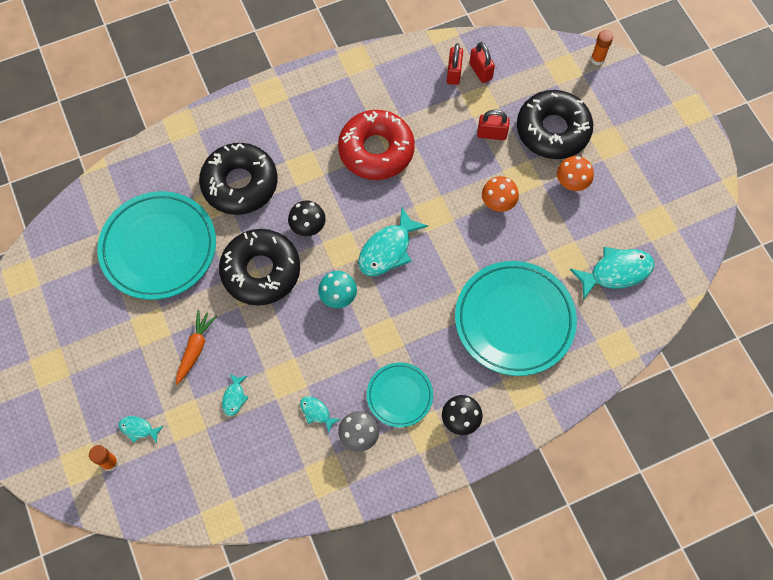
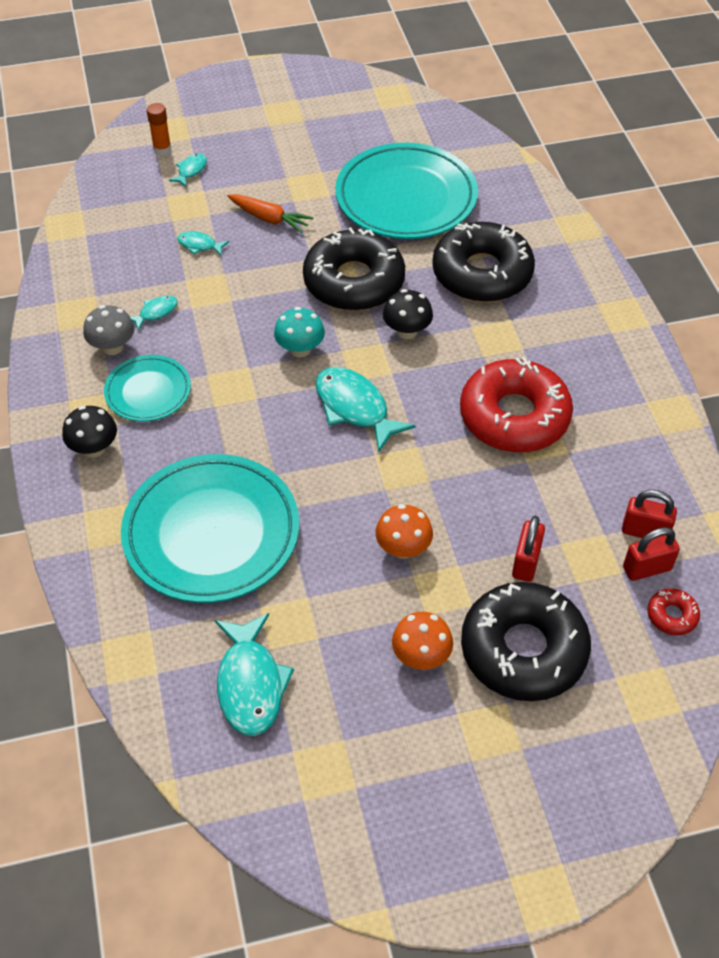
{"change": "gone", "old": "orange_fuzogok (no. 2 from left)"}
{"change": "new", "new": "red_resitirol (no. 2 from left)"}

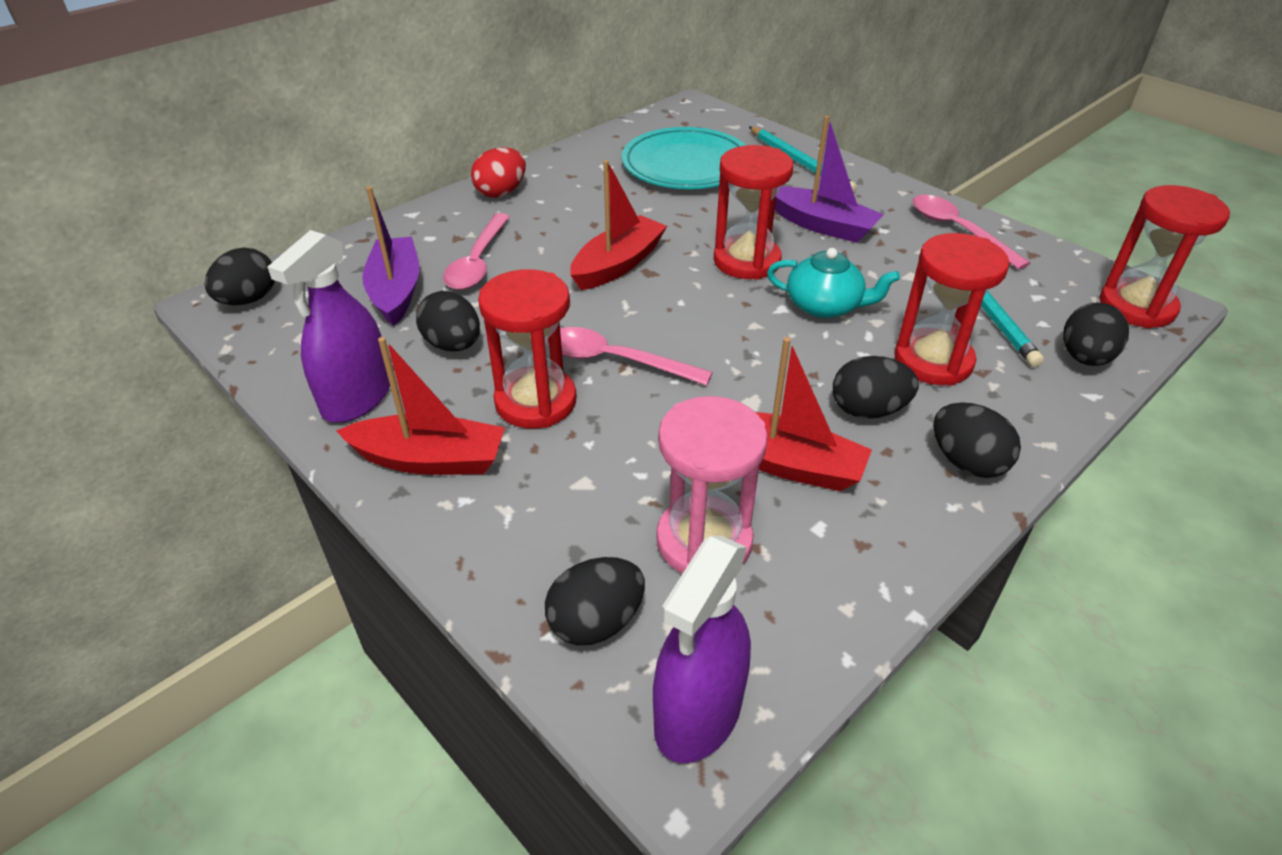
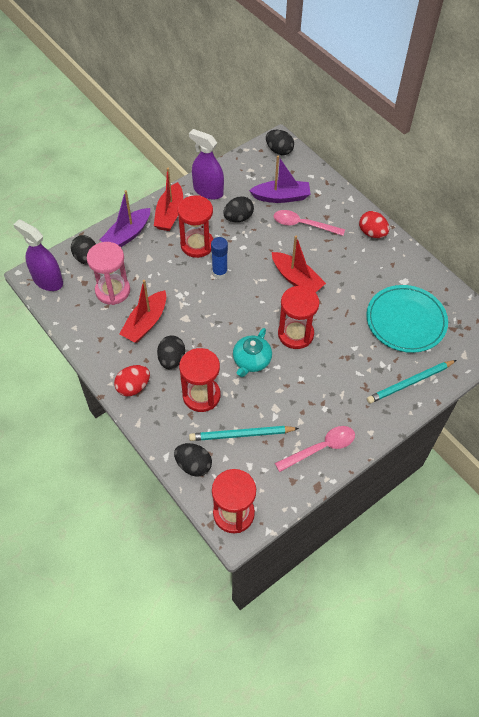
{"change": "swapped", "old": "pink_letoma (no. 2 from left)", "new": "blue_fuzogok"}
{"change": "shifted", "old": "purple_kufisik (no. 2 from left in the first image)", "new": "purple_kufisik (no. 1 from left)"}
{"change": "repainted", "old": "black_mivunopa (no. 5 from left)", "new": "red_mivunopa (no. 1 from left)"}

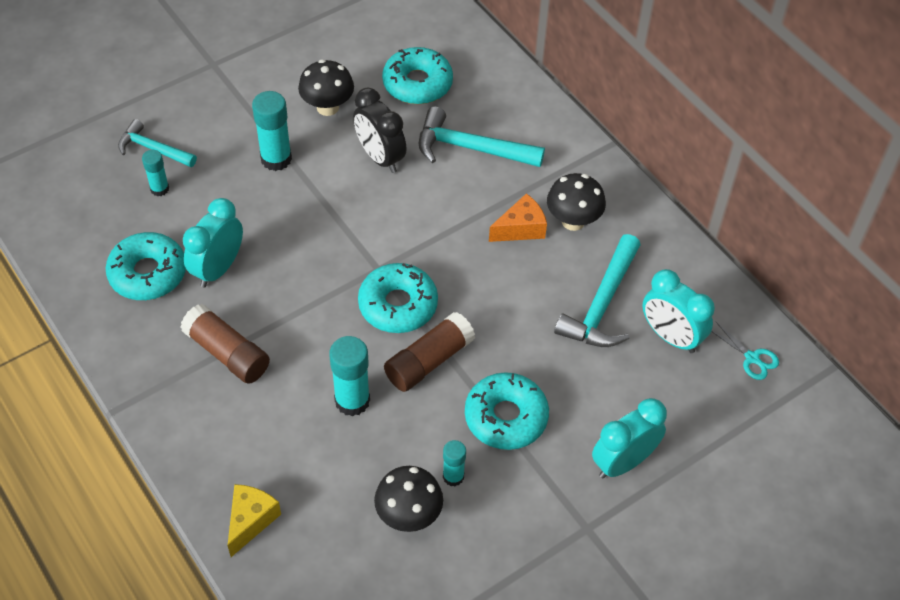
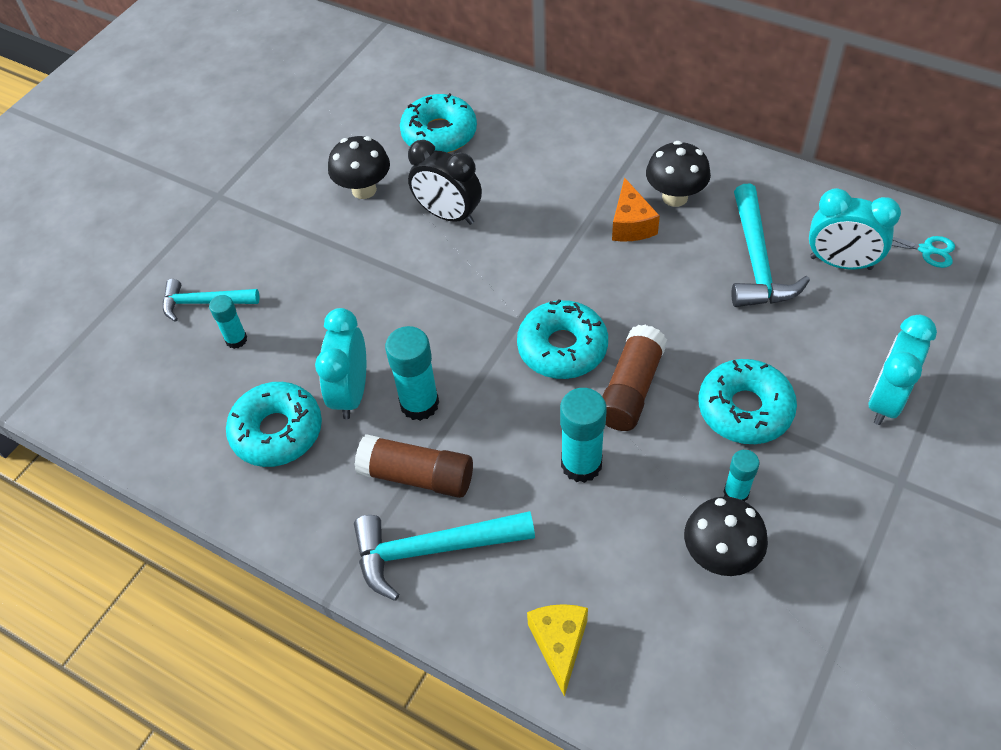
{"change": "shifted", "old": "turquoise_fuzogok (no. 2 from left)"}
{"change": "shifted", "old": "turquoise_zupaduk (no. 2 from left)"}
{"change": "rotated", "old": "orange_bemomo", "degrees": 135}

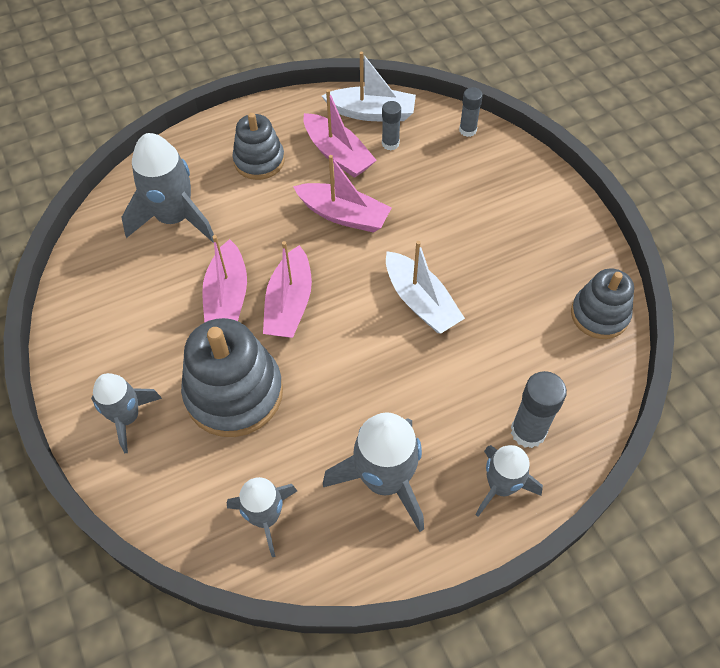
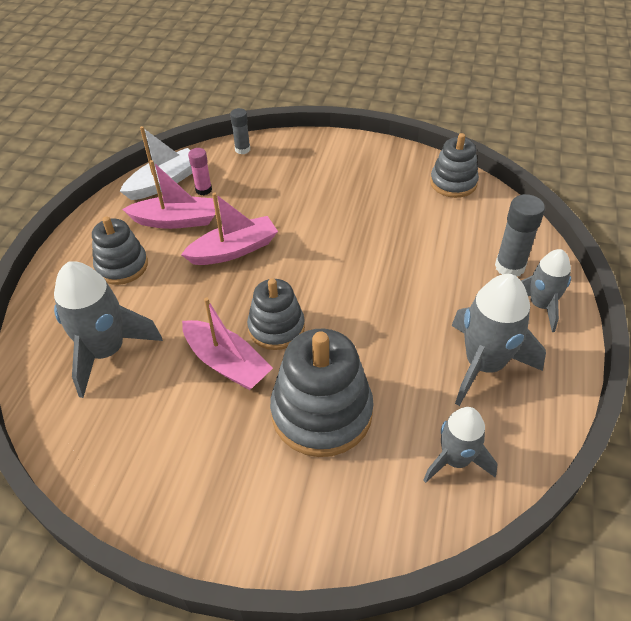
{"change": "gone", "old": "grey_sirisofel (no. 1 from left)"}
{"change": "swapped", "old": "pink_kufisik (no. 2 from left)", "new": "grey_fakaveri (no. 2 from left)"}
{"change": "repainted", "old": "grey_fuzogok (no. 1 from left)", "new": "pink_fuzogok"}
{"change": "gone", "old": "white_kufisik (no. 2 from left)"}

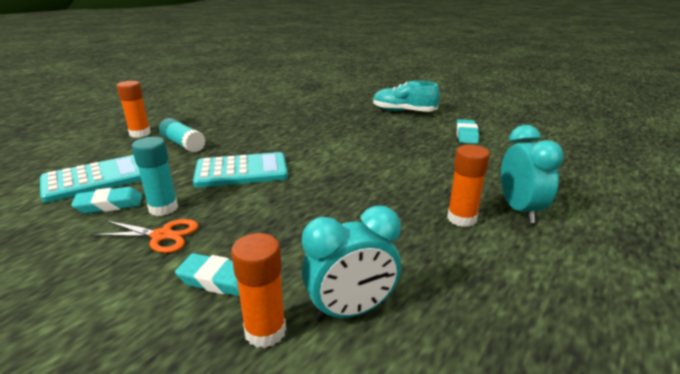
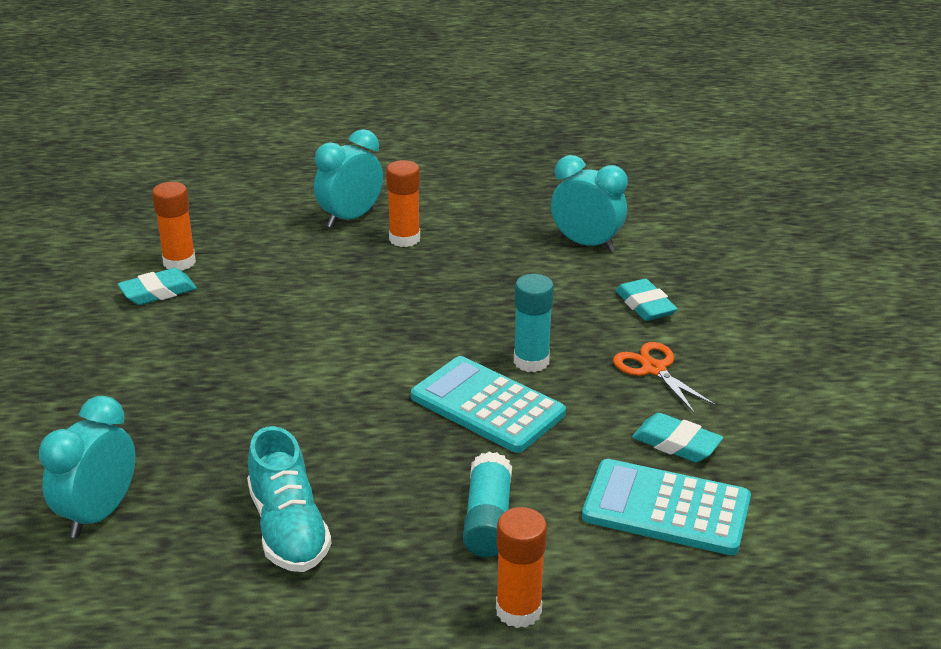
{"change": "shifted", "old": "turquoise_fuzogok (no. 1 from left in the first image)", "new": "turquoise_fuzogok (no. 2 from left)"}
{"change": "shifted", "old": "orange_fuzogok (no. 2 from left in the first image)", "new": "orange_fuzogok (no. 1 from left)"}
{"change": "shifted", "old": "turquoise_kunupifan"}
{"change": "new", "new": "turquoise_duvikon (no. 1 from left)"}

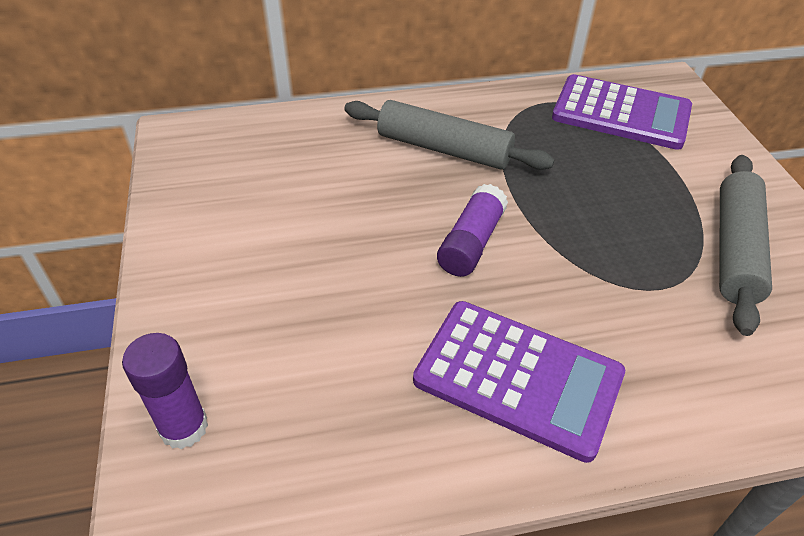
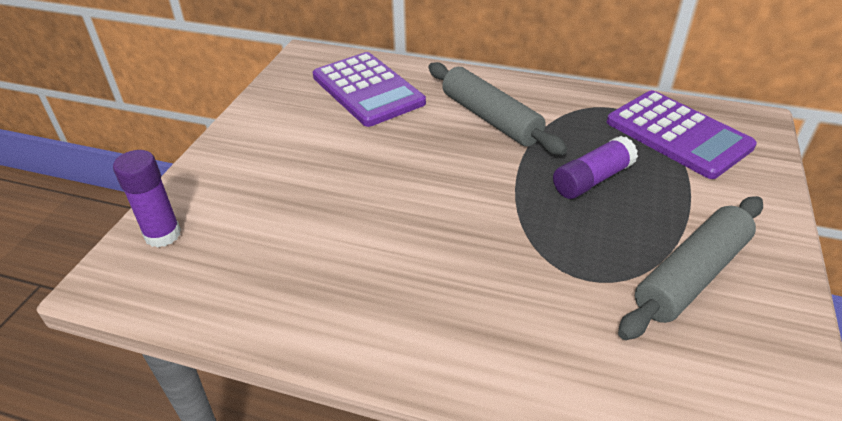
{"change": "shifted", "old": "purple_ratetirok (no. 1 from left)"}
{"change": "shifted", "old": "purple_fuzogok (no. 2 from left)"}

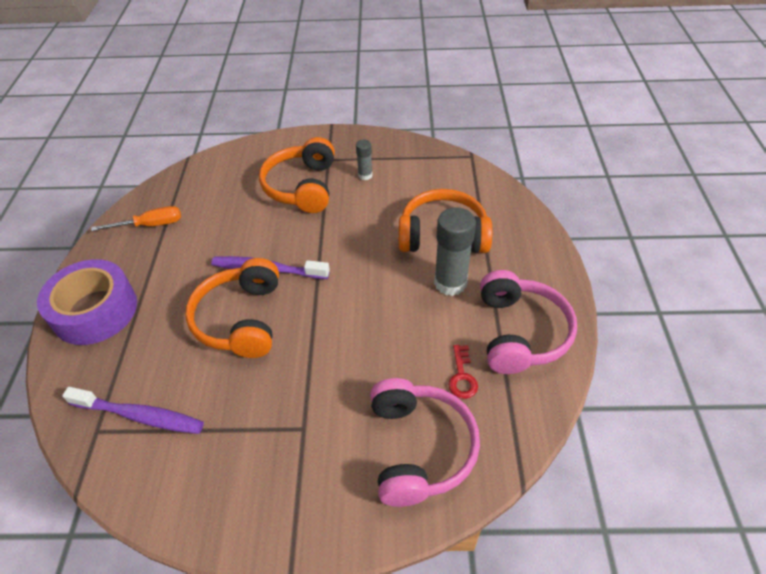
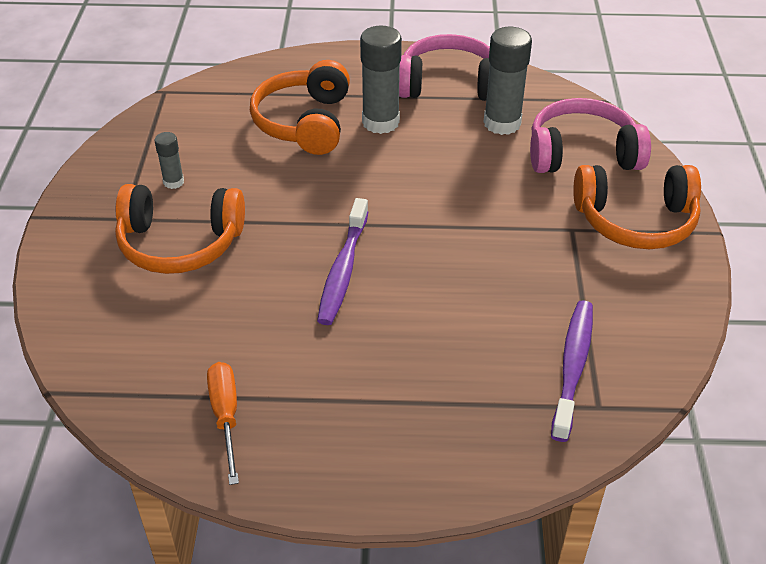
{"change": "gone", "old": "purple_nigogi"}
{"change": "shifted", "old": "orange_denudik (no. 1 from left in the first image)", "new": "orange_denudik (no. 3 from left)"}
{"change": "swapped", "old": "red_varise", "new": "grey_fuzogok (no. 3 from left)"}

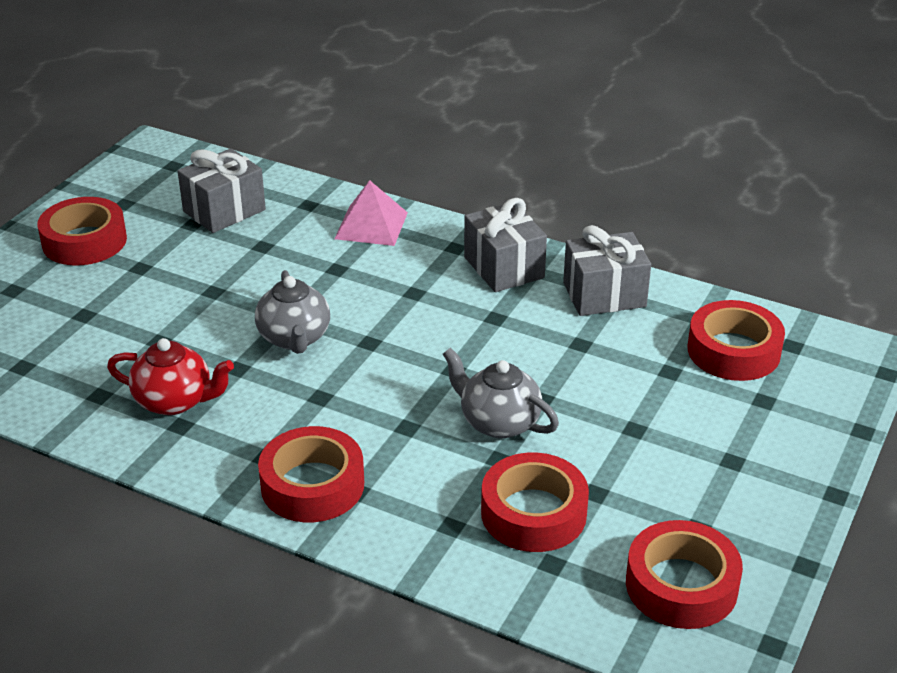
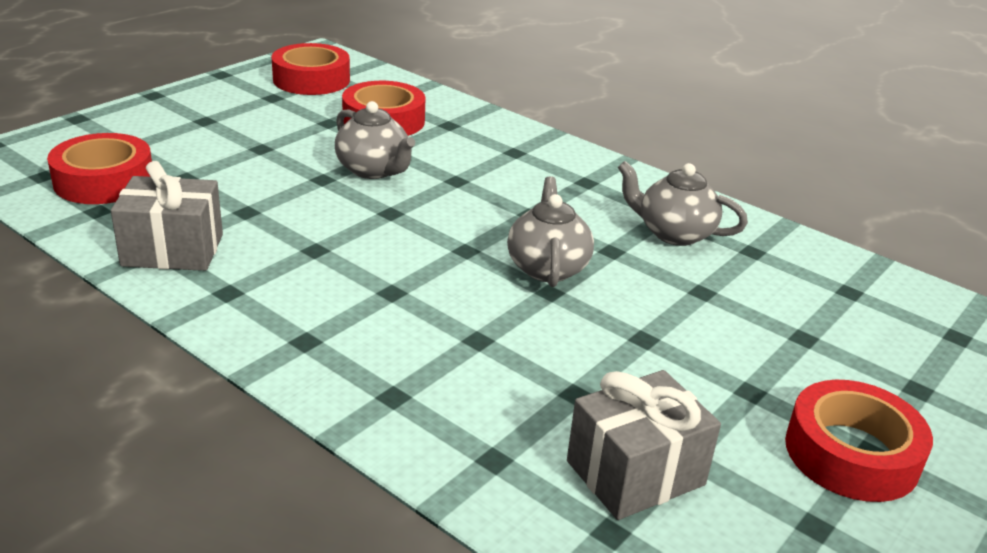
{"change": "repainted", "old": "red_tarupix", "new": "grey_tarupix (no. 3 from left)"}
{"change": "gone", "old": "red_nigogi (no. 2 from left)"}
{"change": "gone", "old": "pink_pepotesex"}
{"change": "gone", "old": "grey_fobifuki (no. 2 from left)"}

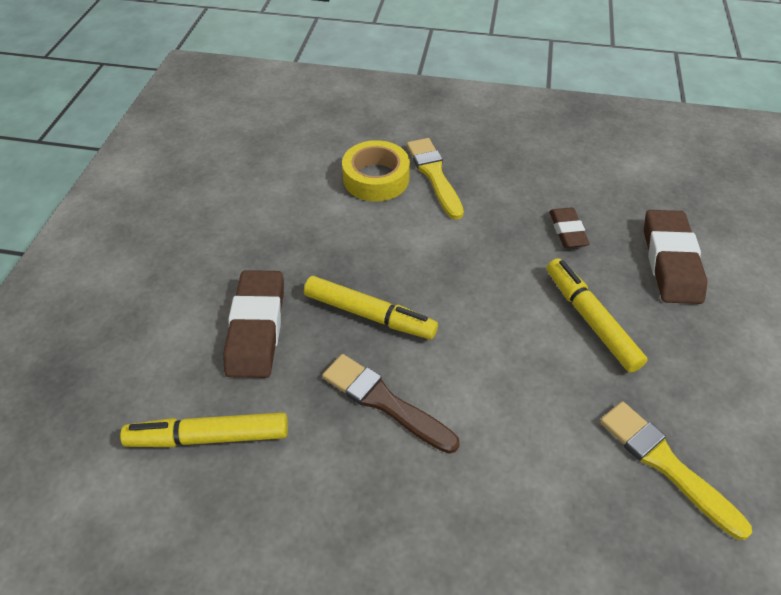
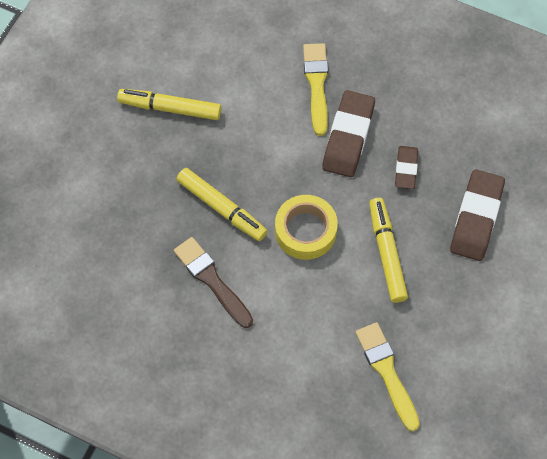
{"change": "shifted", "old": "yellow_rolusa (no. 1 from left)"}
{"change": "shifted", "old": "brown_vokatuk (no. 1 from left)"}
{"change": "shifted", "old": "yellow_nigogi"}

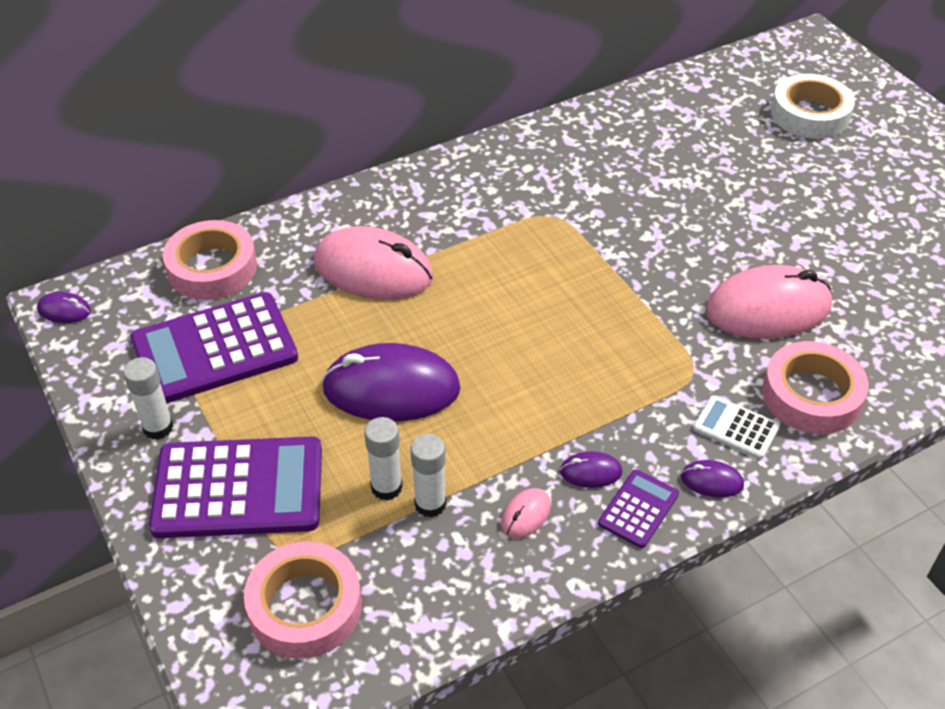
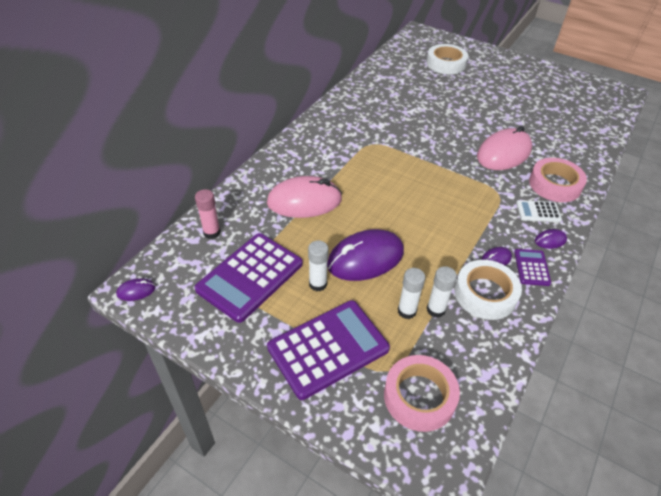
{"change": "shifted", "old": "white_fuzogok (no. 1 from left)"}
{"change": "swapped", "old": "pink_nigogi (no. 1 from left)", "new": "pink_fuzogok"}
{"change": "swapped", "old": "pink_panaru (no. 2 from left)", "new": "white_nigogi (no. 2 from left)"}

